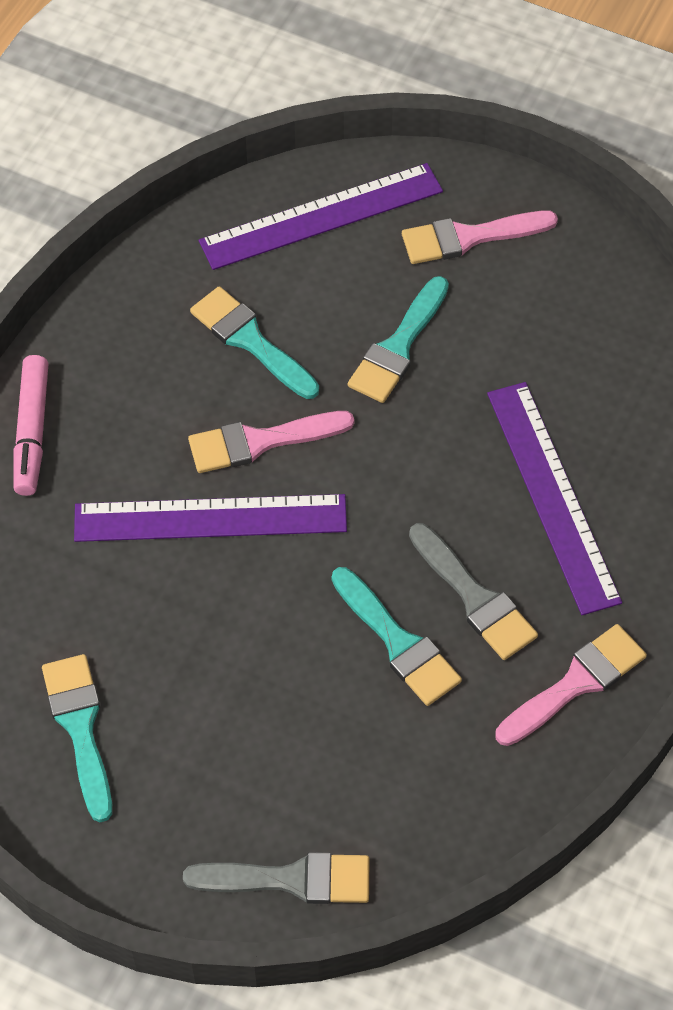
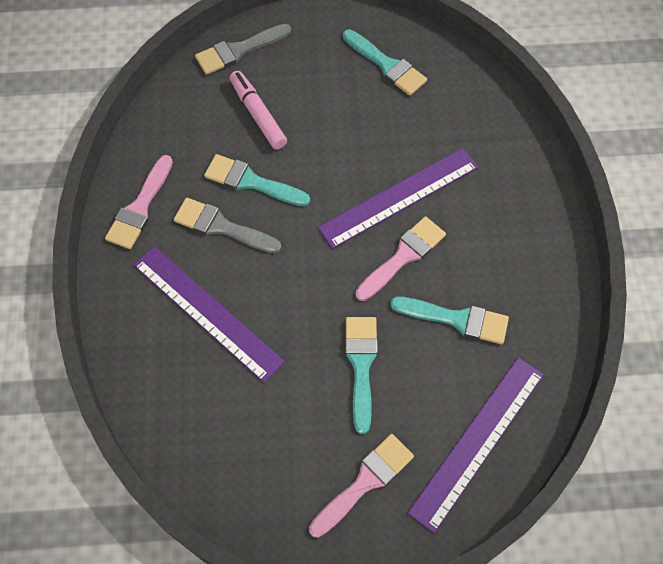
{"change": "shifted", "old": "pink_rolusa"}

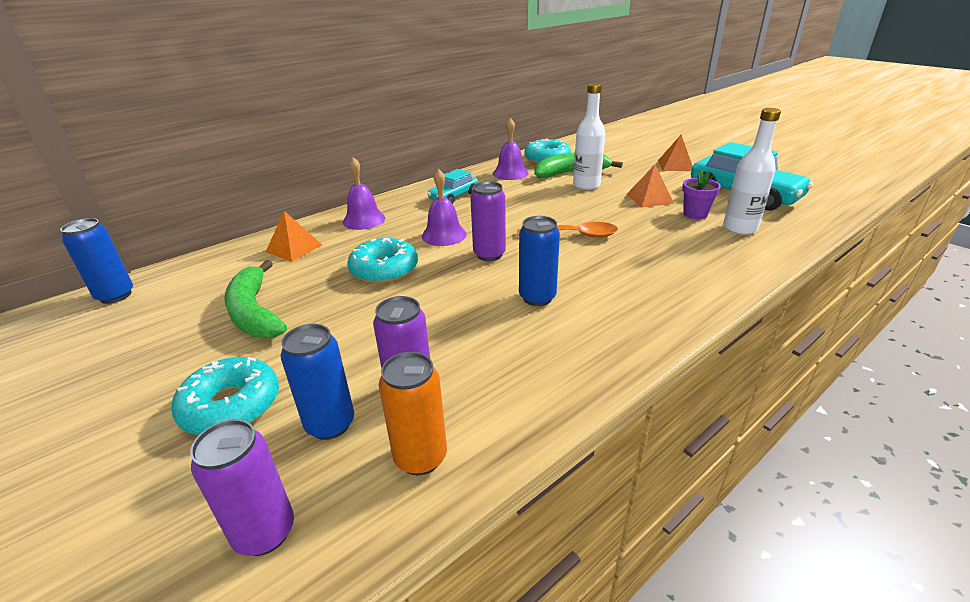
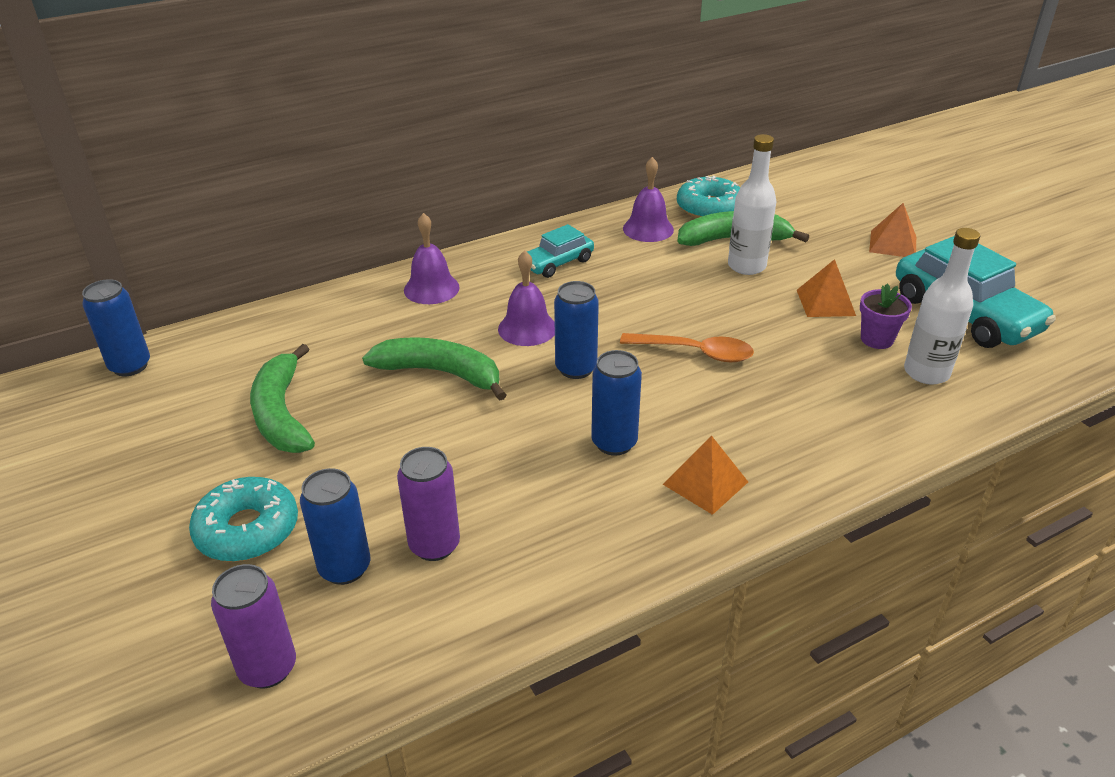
{"change": "shifted", "old": "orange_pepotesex (no. 1 from left)"}
{"change": "swapped", "old": "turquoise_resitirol (no. 2 from left)", "new": "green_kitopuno (no. 2 from left)"}
{"change": "gone", "old": "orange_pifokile"}
{"change": "repainted", "old": "purple_pifokile (no. 3 from left)", "new": "blue_pifokile (no. 3 from left)"}

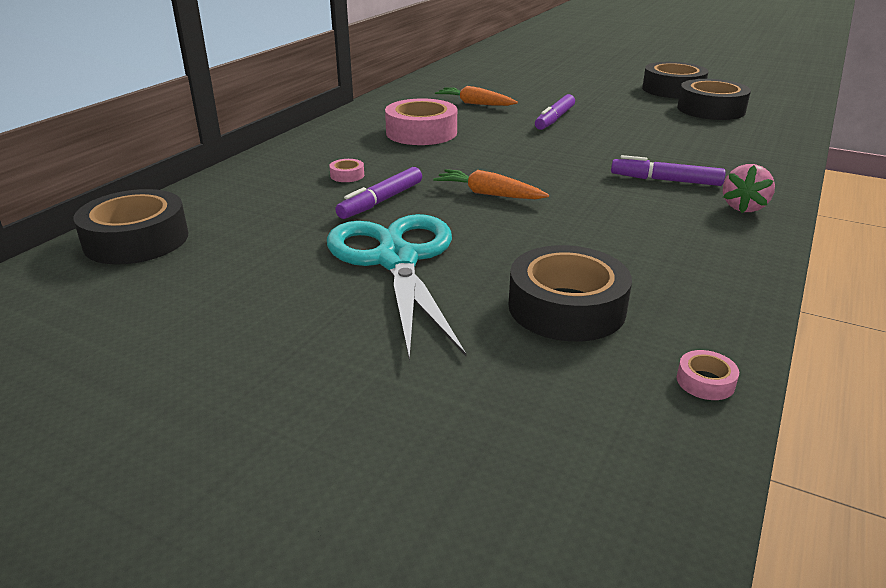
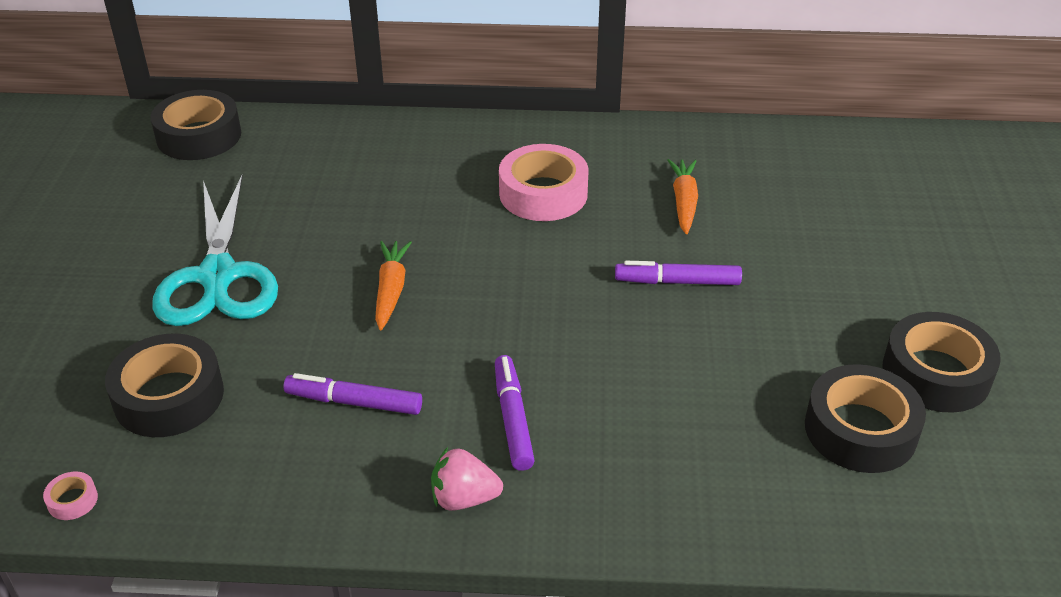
{"change": "rotated", "old": "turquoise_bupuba", "degrees": 120}
{"change": "gone", "old": "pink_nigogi (no. 1 from left)"}
{"change": "shifted", "old": "purple_rolusa (no. 1 from left)"}

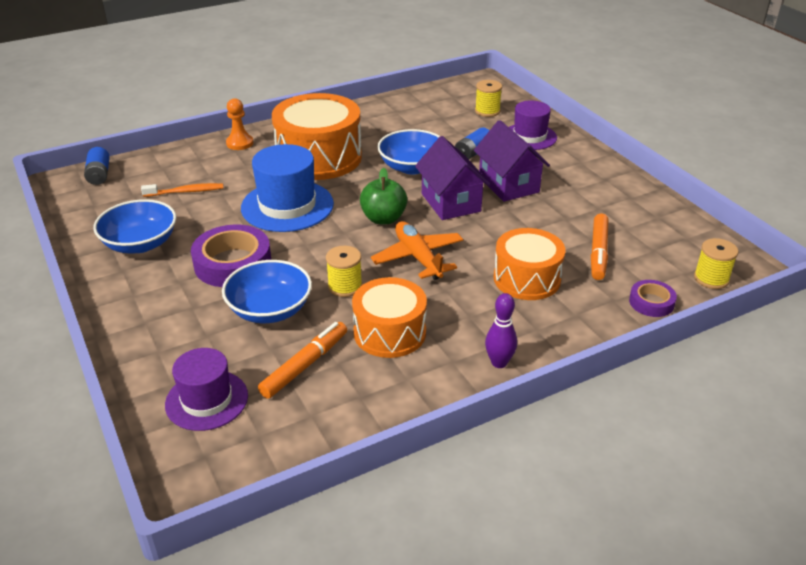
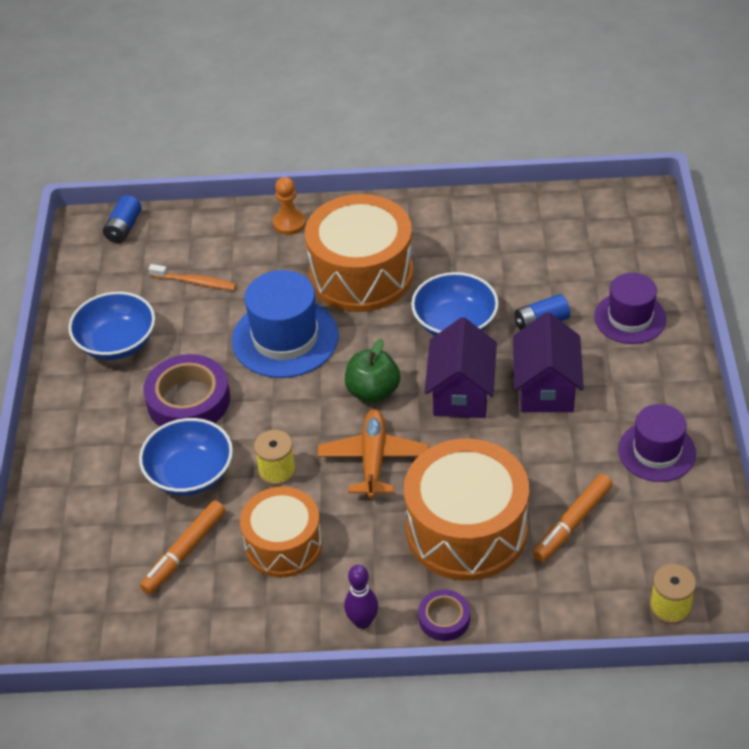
{"change": "shifted", "old": "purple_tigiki (no. 1 from left in the first image)", "new": "purple_tigiki (no. 2 from left)"}
{"change": "rotated", "old": "orange_rolusa (no. 1 from left)", "degrees": 150}
{"change": "gone", "old": "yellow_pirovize (no. 2 from left)"}
{"change": "scaled", "old": "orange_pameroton (no. 3 from left)", "factor": 1.56}
{"change": "shifted", "old": "purple_nigogi (no. 2 from left)"}

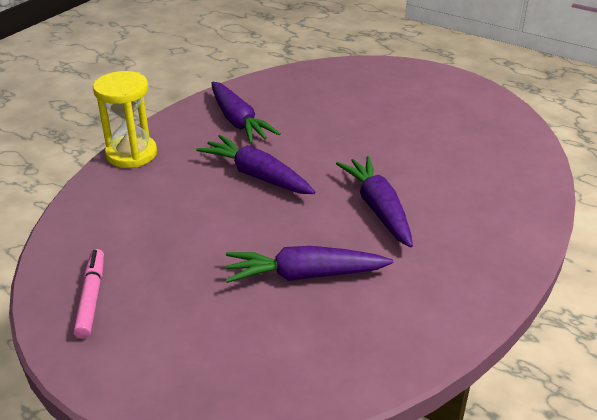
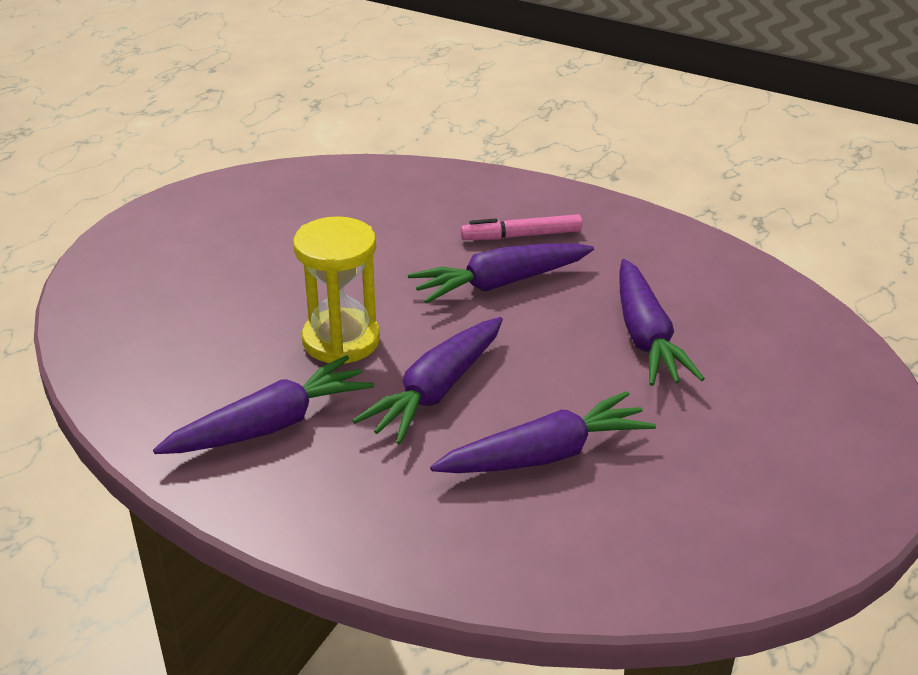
{"change": "shifted", "old": "pink_rolusa"}
{"change": "shifted", "old": "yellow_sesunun"}
{"change": "new", "new": "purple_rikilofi (no. 4 from left)"}

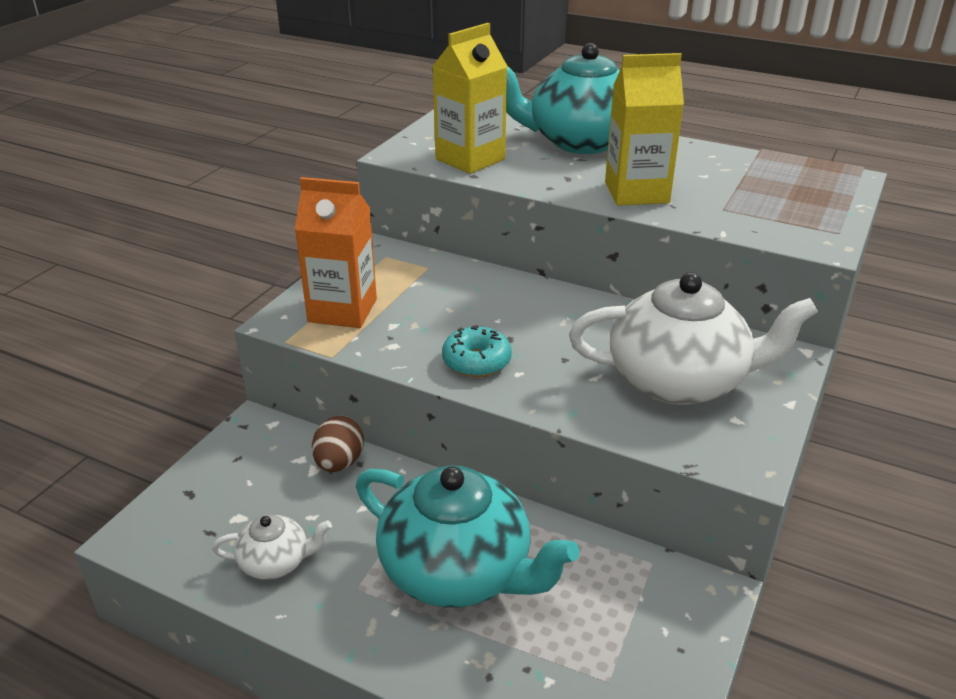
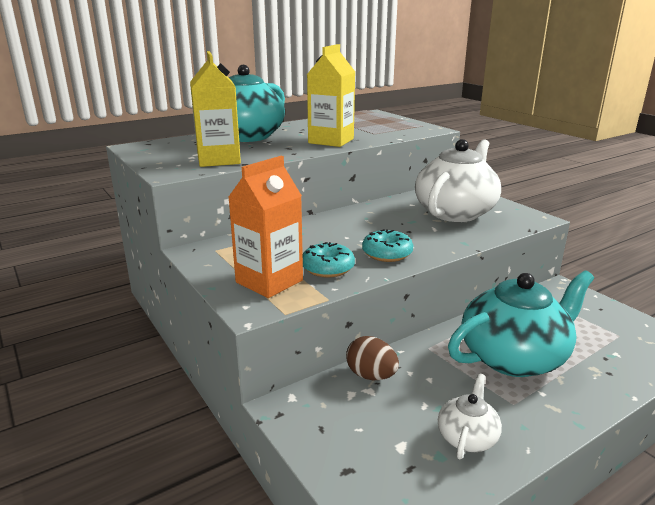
{"change": "new", "new": "turquoise_resitirol (no. 1 from left)"}

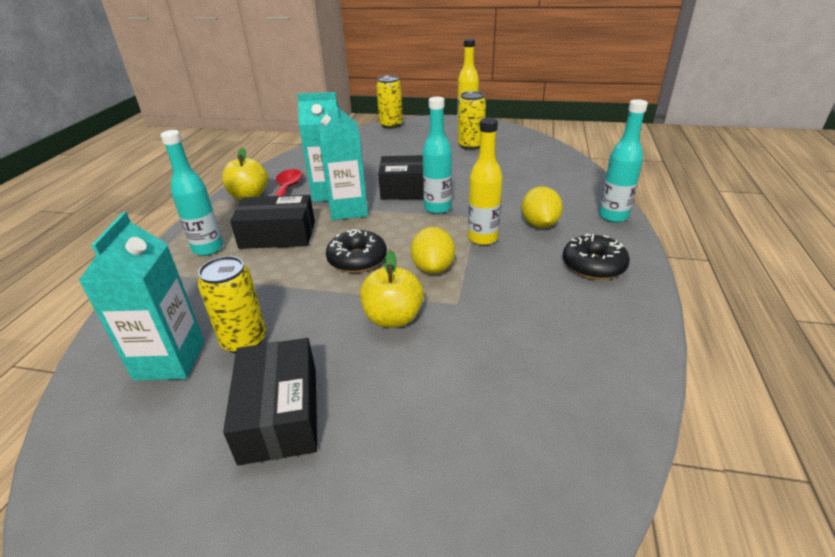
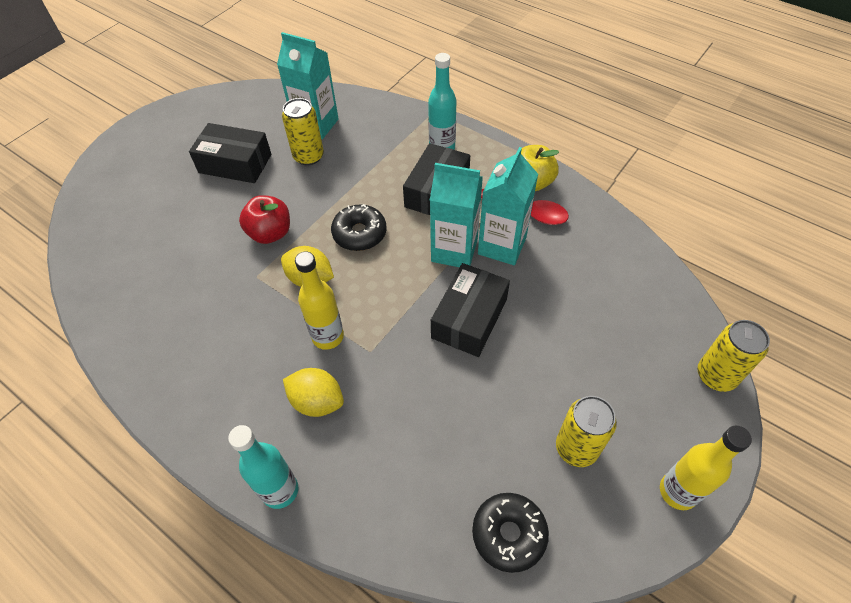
{"change": "repainted", "old": "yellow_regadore (no. 2 from left)", "new": "red_regadore"}
{"change": "gone", "old": "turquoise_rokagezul (no. 2 from left)"}
{"change": "shifted", "old": "black_resitirol (no. 2 from left)"}

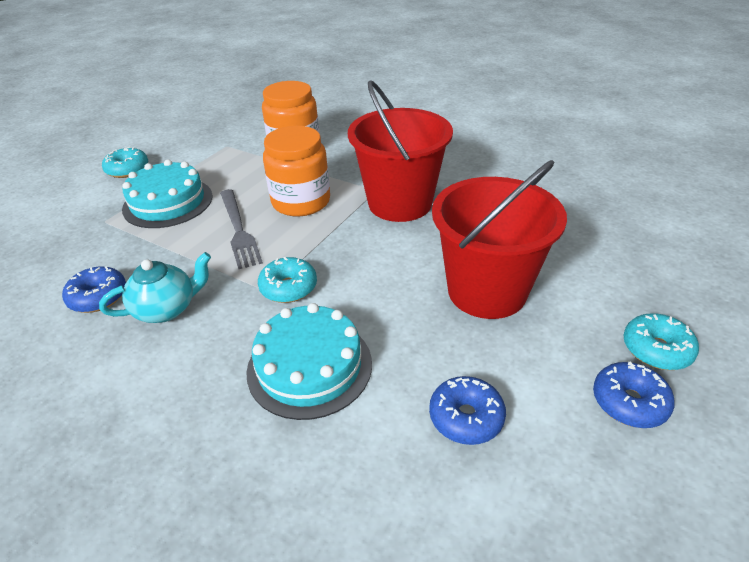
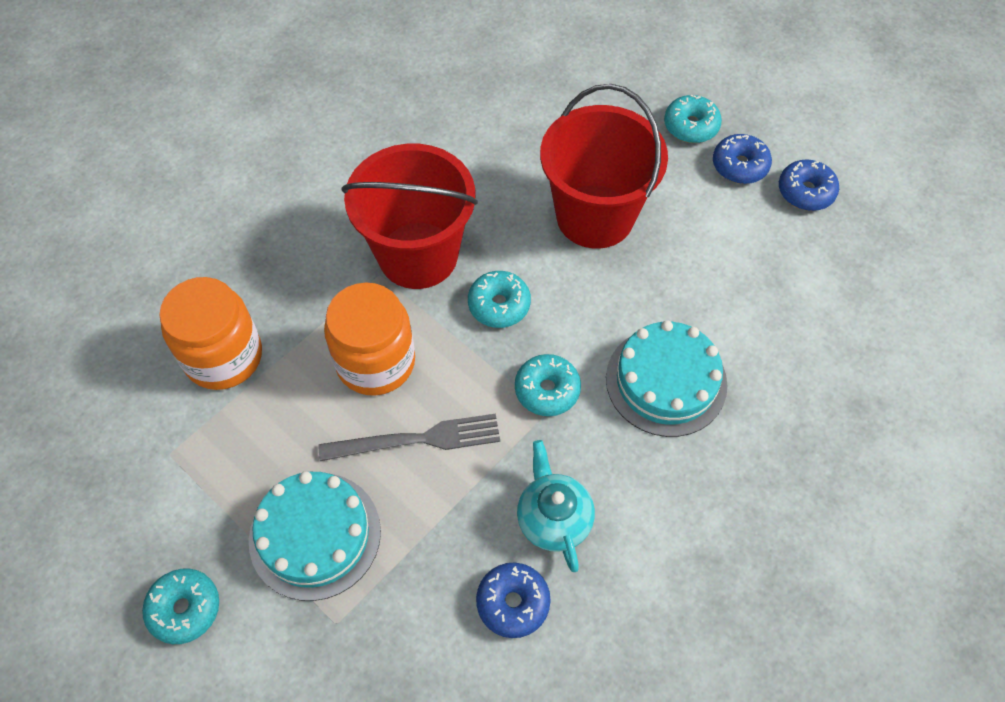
{"change": "shifted", "old": "blue_resitirol (no. 2 from left in the first image)", "new": "blue_resitirol (no. 3 from left)"}
{"change": "new", "new": "turquoise_resitirol (no. 2 from left)"}

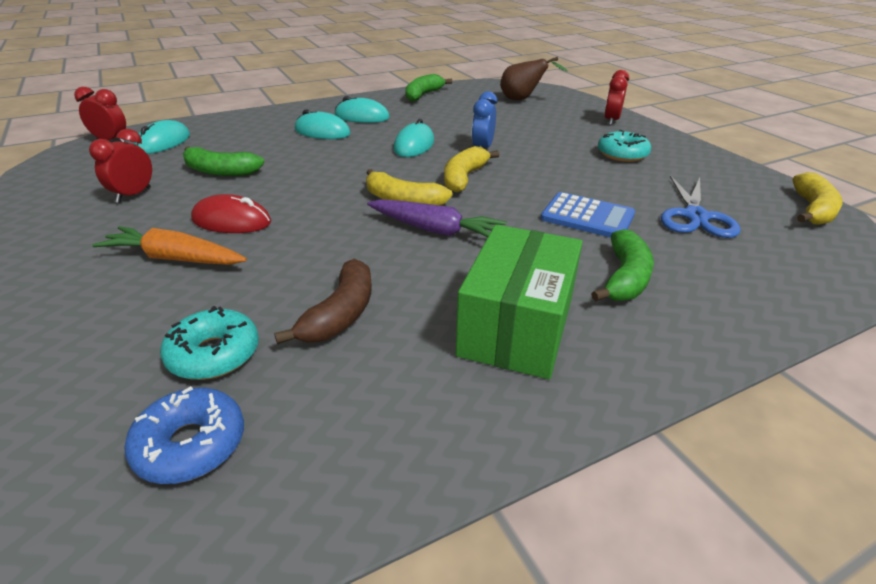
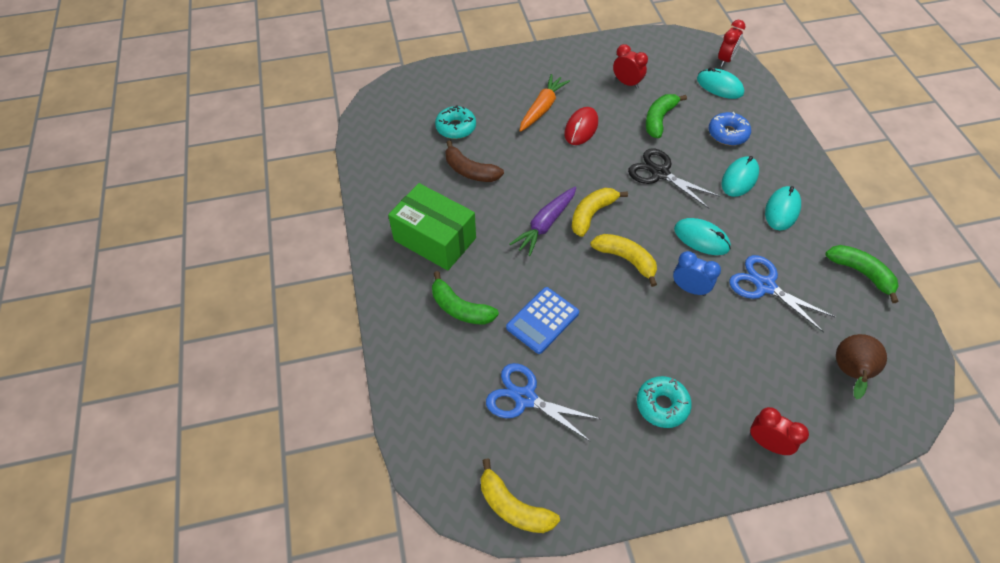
{"change": "shifted", "old": "blue_resitirol"}
{"change": "new", "new": "black_bupuba"}
{"change": "new", "new": "blue_bupuba (no. 2 from left)"}

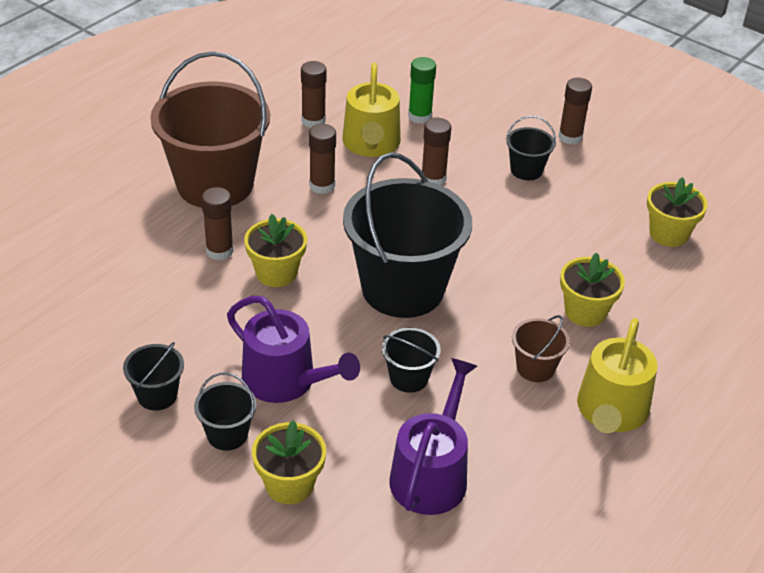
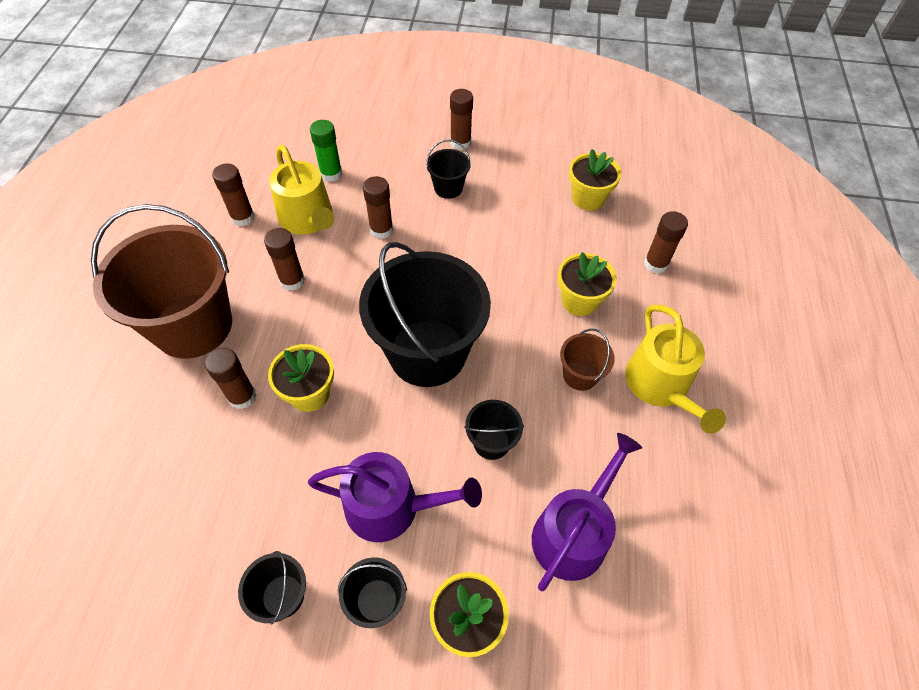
{"change": "rotated", "old": "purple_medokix (no. 2 from left)", "degrees": 45}
{"change": "new", "new": "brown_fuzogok (no. 6 from left)"}

